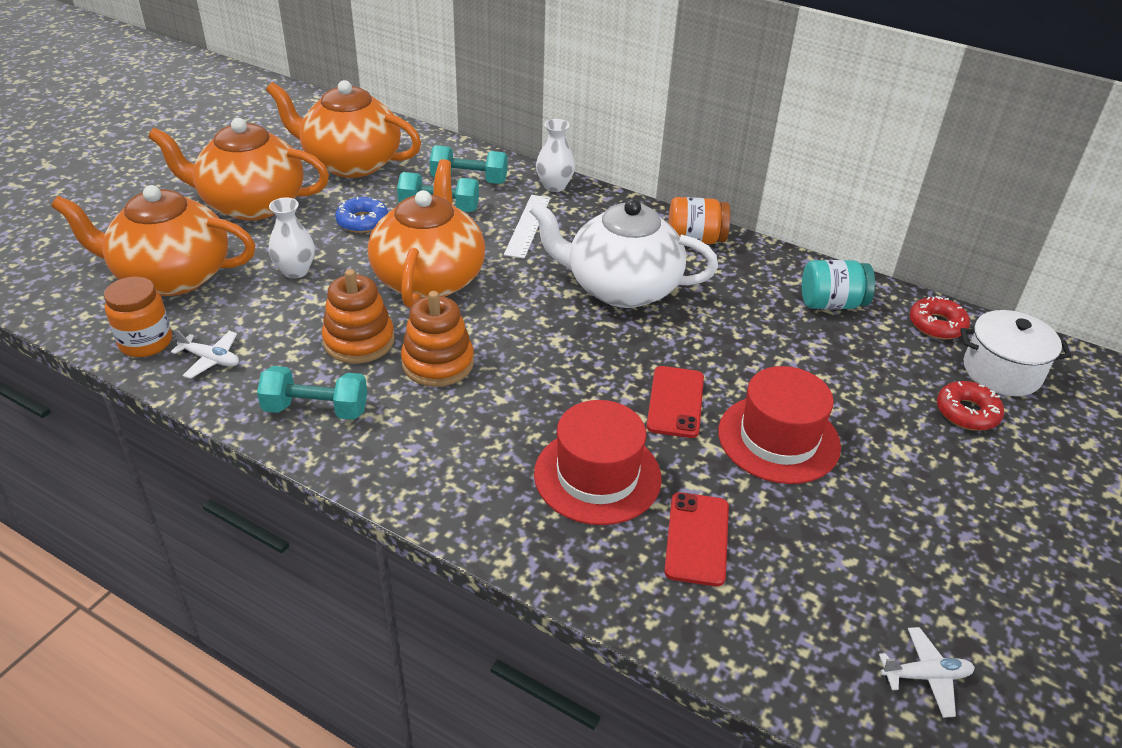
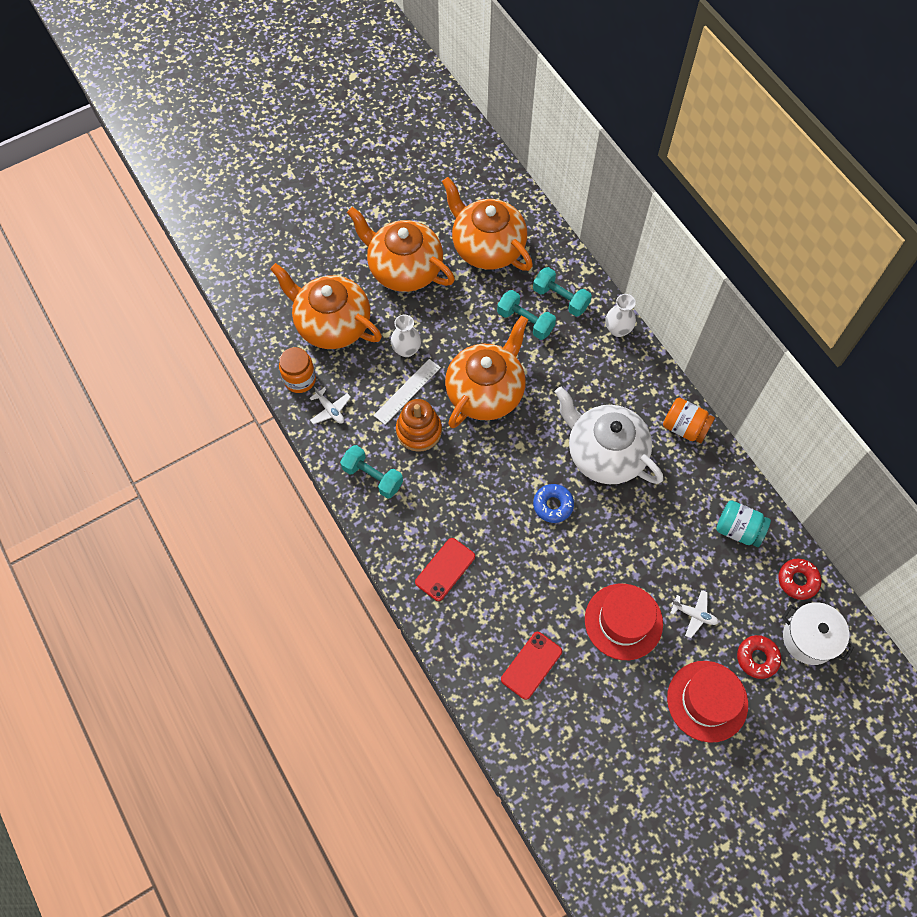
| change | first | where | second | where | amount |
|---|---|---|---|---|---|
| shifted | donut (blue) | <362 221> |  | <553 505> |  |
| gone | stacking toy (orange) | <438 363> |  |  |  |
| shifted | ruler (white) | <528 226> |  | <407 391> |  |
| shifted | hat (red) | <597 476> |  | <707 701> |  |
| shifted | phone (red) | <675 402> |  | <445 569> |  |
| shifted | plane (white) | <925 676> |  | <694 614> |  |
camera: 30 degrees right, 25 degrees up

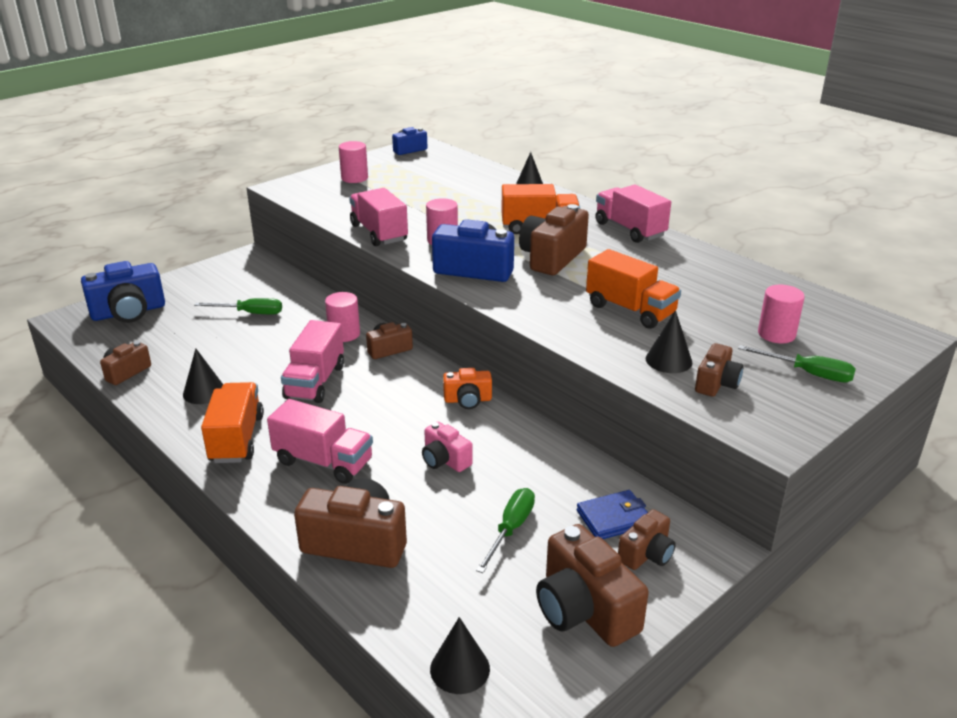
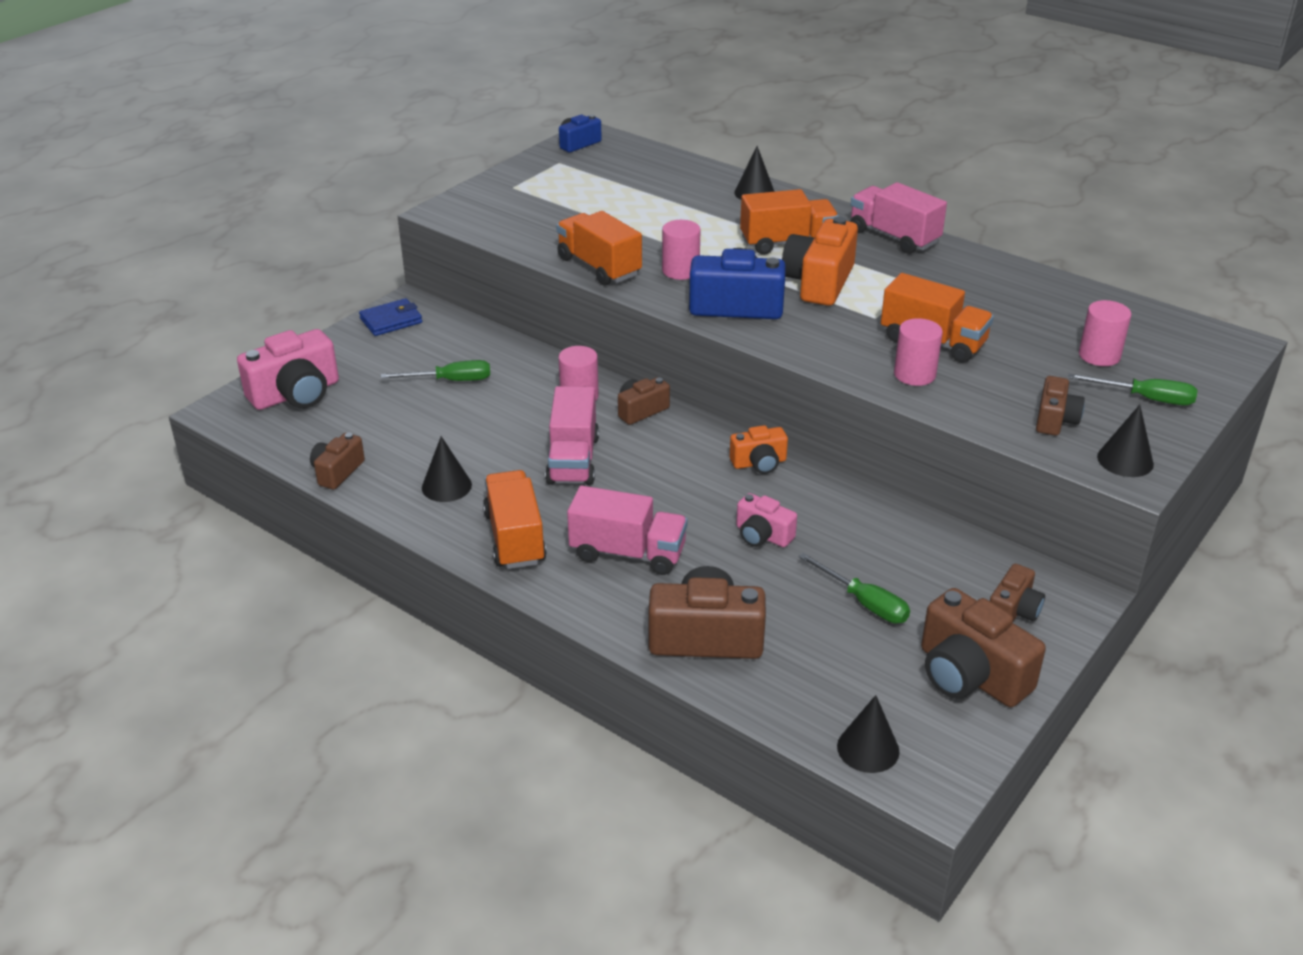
| change | first | where | second | where | amount |
|---|---|---|---|---|---|
| repainted | camera (blue) | <128 312> | camera (pink) | <296 394> |  |
| shifted | cylinder (pink) | <354 178> |  | <914 374> |  |
| repainted | truck (pink) | <379 233> | truck (orange) | <599 267> |  |
| rotated | screwdriver (green) | <511 529> |  | <864 603> | 120 degrees clockwise |
| repainted | camera (brown) | <552 258> | camera (orange) | <819 282> |  |
| shifted | wallet (blue) | <613 518> |  | <391 321> |  |
| shifted | cone (black) | <668 360> |  | <1125 460> |  |
camera: 10 degrees left, 5 degrees up

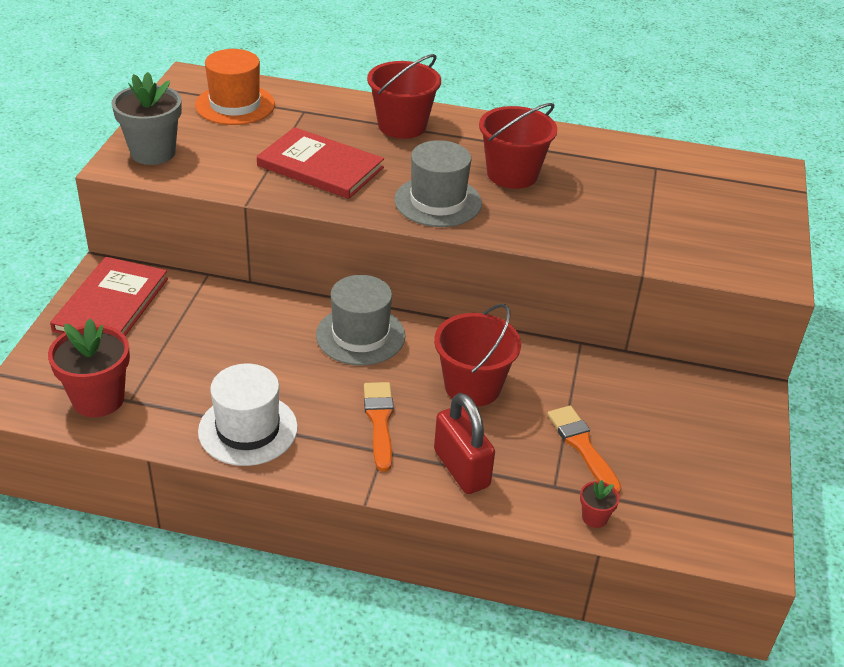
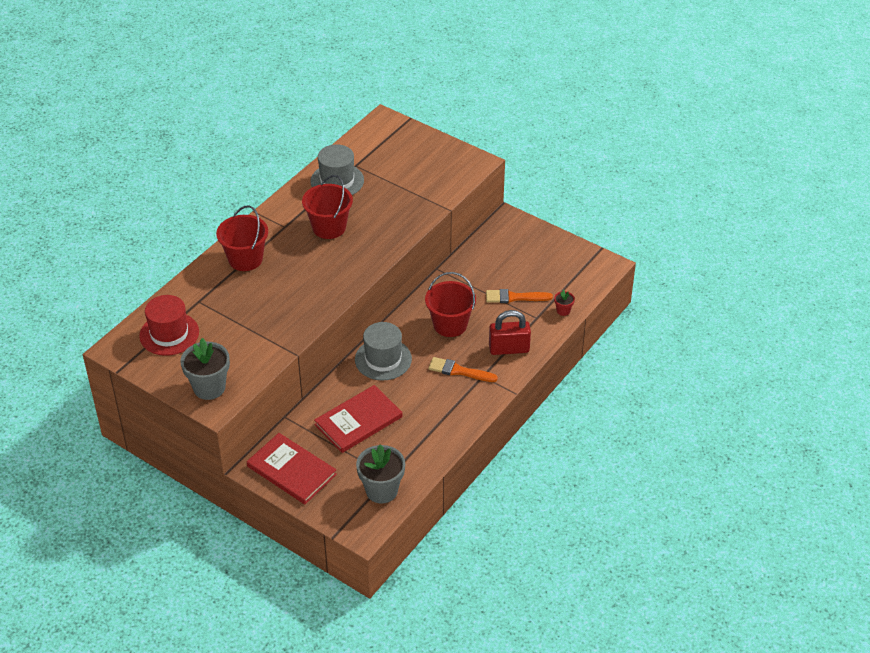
| change | first | where | second | where | amount |
|---|---|---|---|---|---|
| repainted | flower pot (red) | <98 399> | flower pot (grey) | <381 490> |  |
| repainted | hat (orange) | <235 105> | hat (red) | <169 334> |  |
| gone | hat (white) | <248 429> |  |  |  |
| shifted | book (red) | <320 167> |  | <358 421> |  |
| shifted | hat (grey) | <438 201> |  | <337 181> |  |
camera: 65 degrees left, 5 degrees up

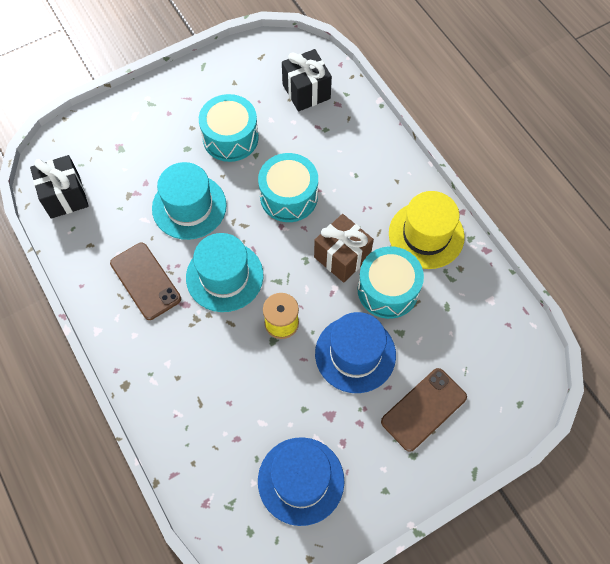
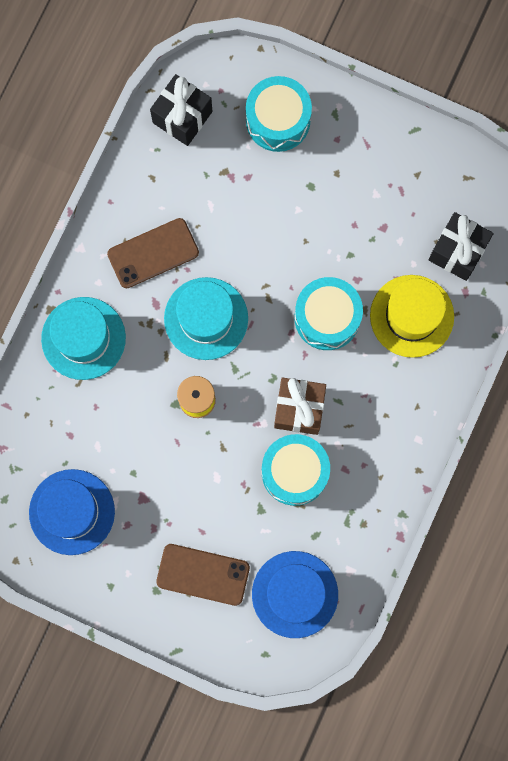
| change | first | where | second | where | amount |
|---|---|---|---|---|---|
| rotated | phone (brown) | <145 281> |  | <153 253> | 45 degrees clockwise |
| shifted | hat (turquoise) | <189 206> |  | <83 338> |  |
| shifted | drum (turquoise) | <230 138> |  | <278 120> |  |
| shifted | hat (blue) | <355 354> |  | <295 594> |  |
| shifted | hat (yellow) | <426 235> |  | <411 316> |  |
camera: 55 degrees right, 15 degrees up

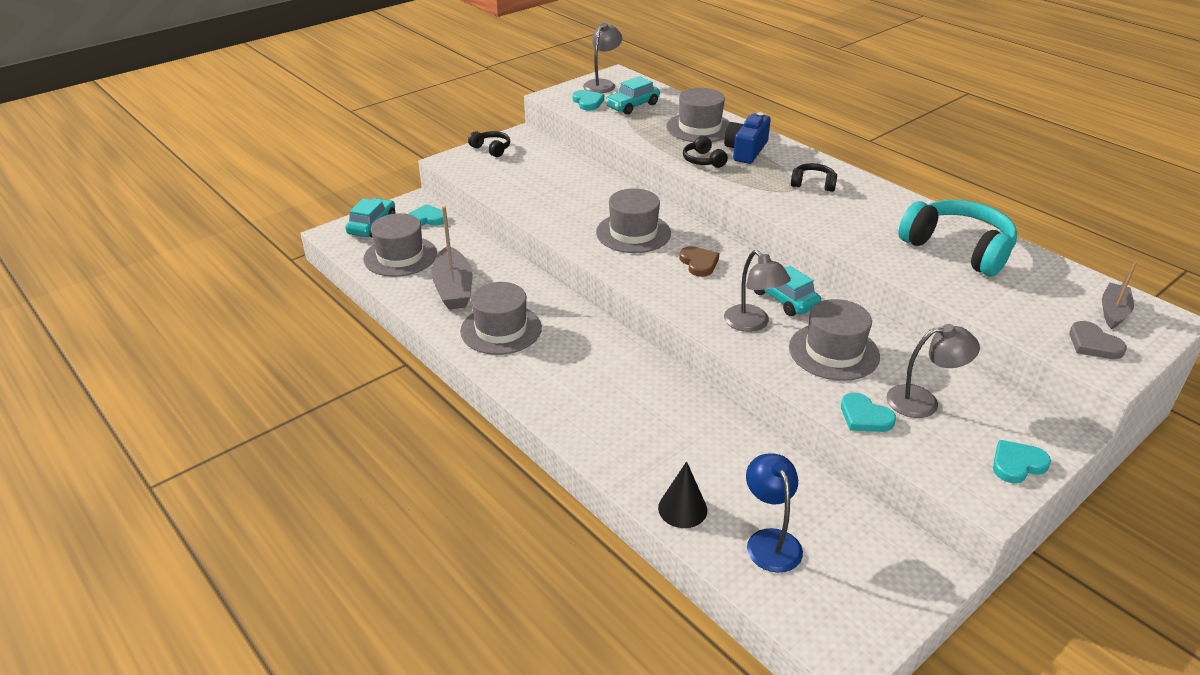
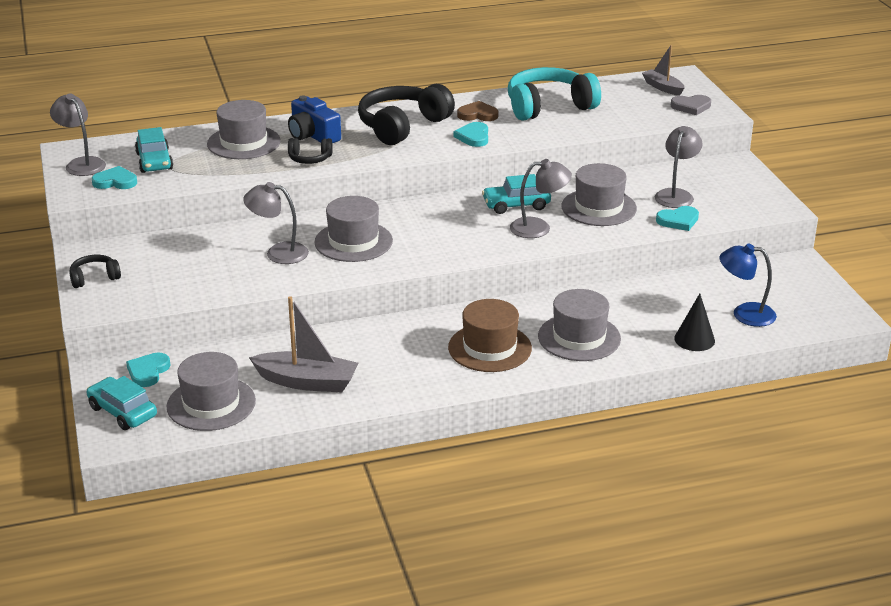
| change | first | where | second | where | amount |
|---|---|---|---|---|---|
| shifted | hat (grey) | <501 329> |  | <579 337> |  |
| shifted | heart (brown) | <699 263> |  | <477 114> |  |
| scaled | headphones (black) | <813 184> |  | <402 126> | x2.09 |
| shifted | heart (turquoise) | <1017 464> |  | <473 137> |  |
| new |  |  | lamp (grey) | <278 253> |  |
| new |  |  | hat (brown) | <489 348> |  |
camera: 65 degrees left, 5 degrees down

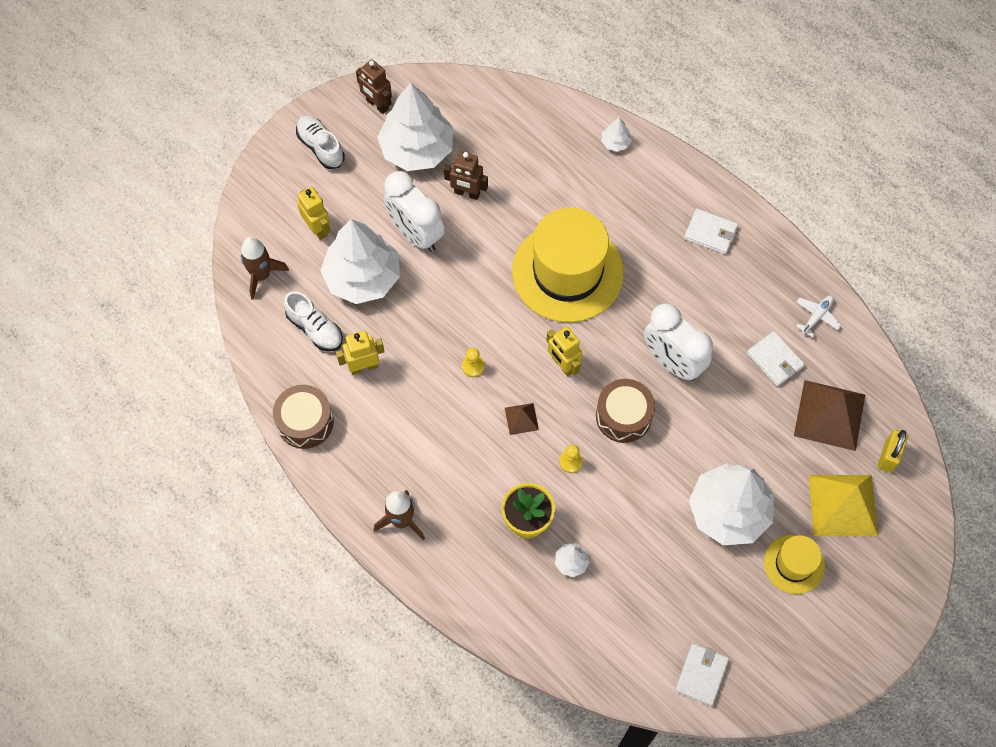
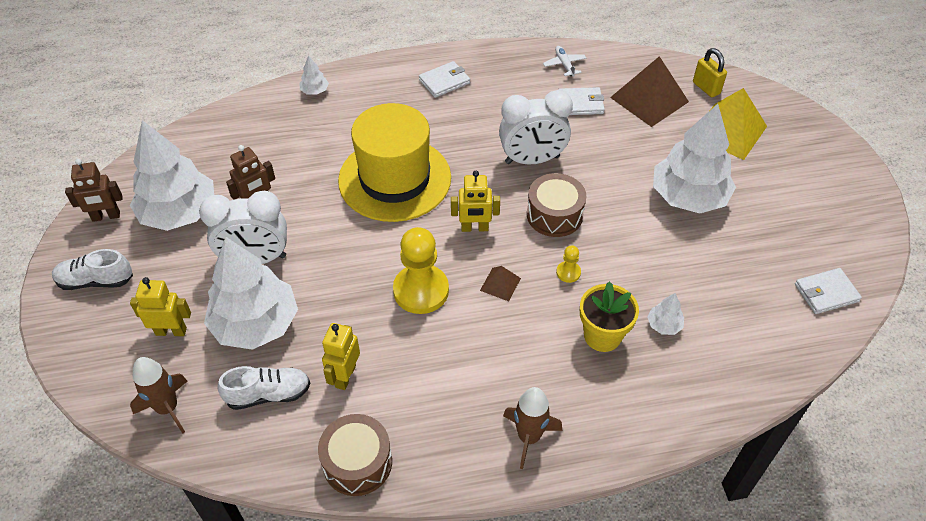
| change | first | where | second | where | amount |
|---|---|---|---|---|---|
| scaled | pawn (yellow) | <473 366> |  | <421 290> | x2.24 |
| rotated | wallet (white) | <701 675> |  | <826 293> | 75 degrees counterclockwise |
| gone | hat (yellow) | <794 564> |  |  |  |
camera: 55 degrees left, 15 degrees down

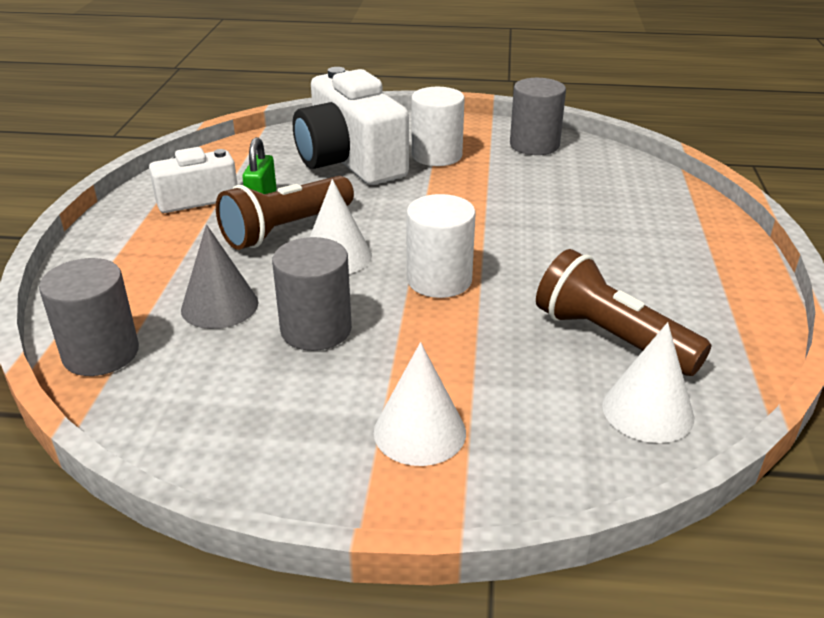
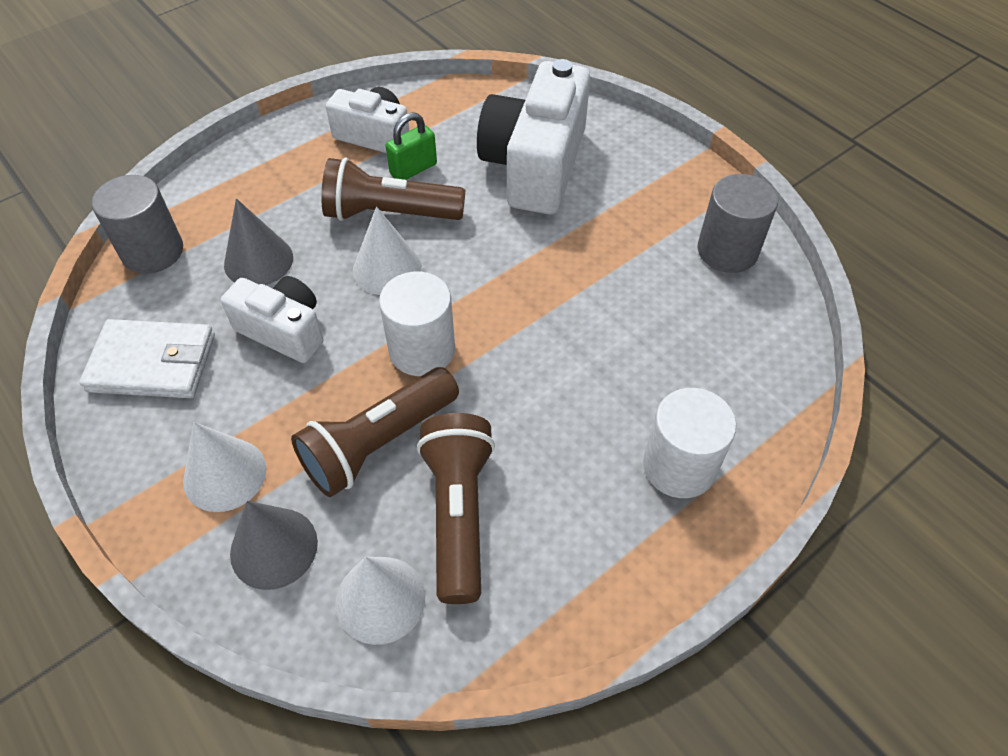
| change | first | where | second | where | amount |
|---|---|---|---|---|---|
| swapped | cylinder (grey) | <316 329> | camera (white) | <283 331> |  |
| shifted | cylinder (white) | <436 155> |  | <679 466> |  |
| new |  |  | wallet (white) | <153 363> |  |
| new |  |  | cone (grey) | <274 547> |  |
| new |  |  | flashlight (brown) | <378 443> |  |
camera: 45 degrees right, 20 degrees up

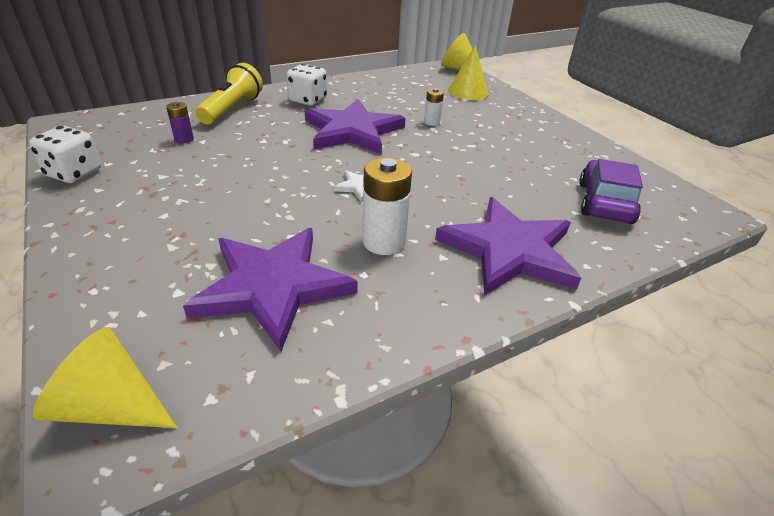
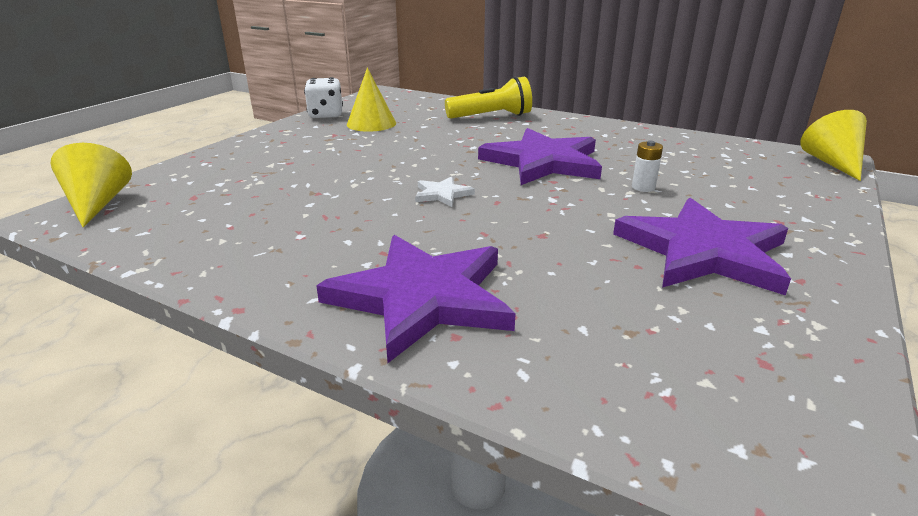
| change | first | where | second | where | amount |
|---|---|---|---|---|---|
| gone | battery (purple) | <184 139> |  |  |  |
| shifted | star (purple) | <273 286> |  | <703 251> |  |
| gone | dice (white) | <308 100> |  |  |  |
| gone | battery (white) | <384 242> |  |  |  |
| shifted | cone (yellow) | <467 92> |  | <371 123> |  |
| gone | car (purple) | <604 202> |  |  |  |
camera: 60 degrees right, 10 degrees down

